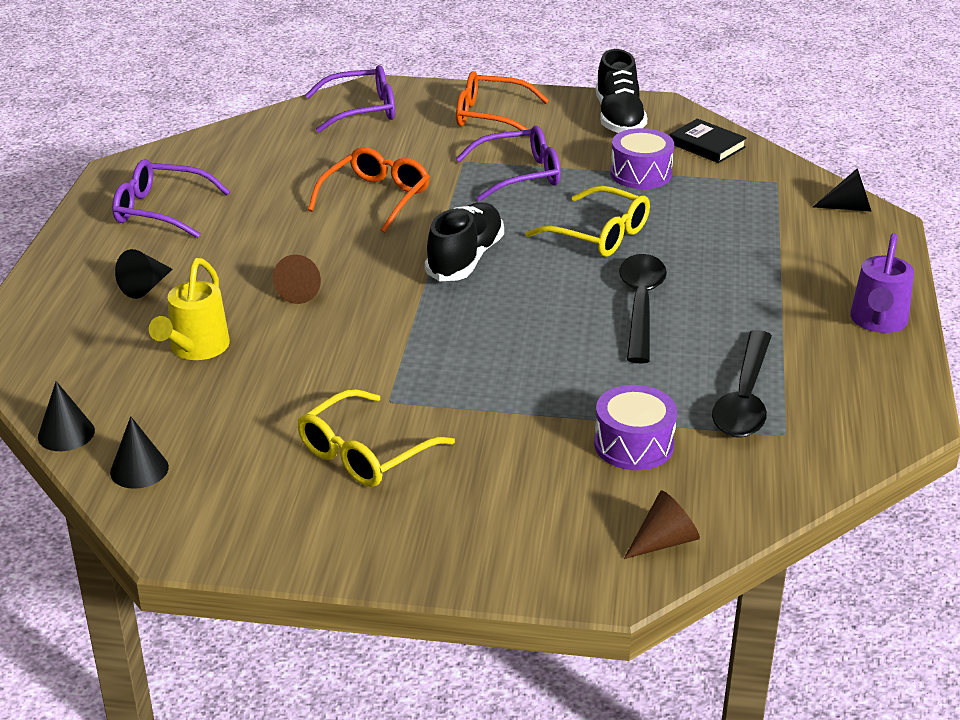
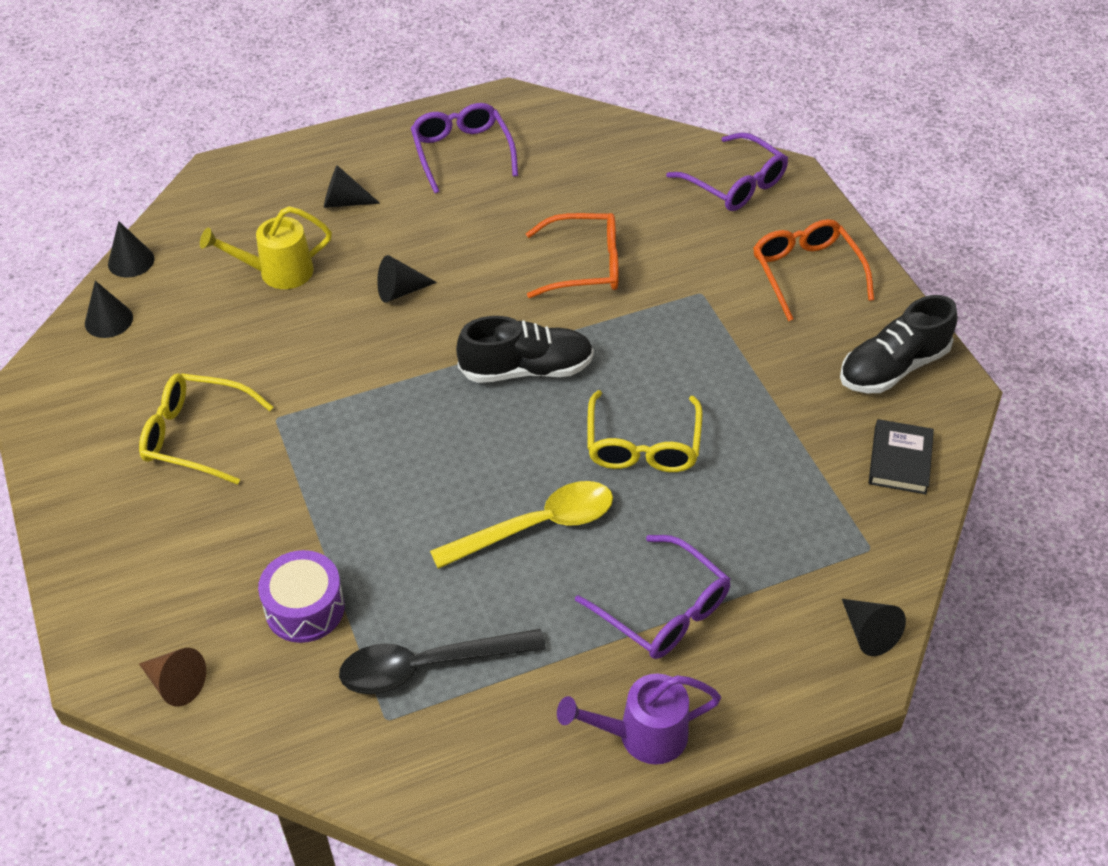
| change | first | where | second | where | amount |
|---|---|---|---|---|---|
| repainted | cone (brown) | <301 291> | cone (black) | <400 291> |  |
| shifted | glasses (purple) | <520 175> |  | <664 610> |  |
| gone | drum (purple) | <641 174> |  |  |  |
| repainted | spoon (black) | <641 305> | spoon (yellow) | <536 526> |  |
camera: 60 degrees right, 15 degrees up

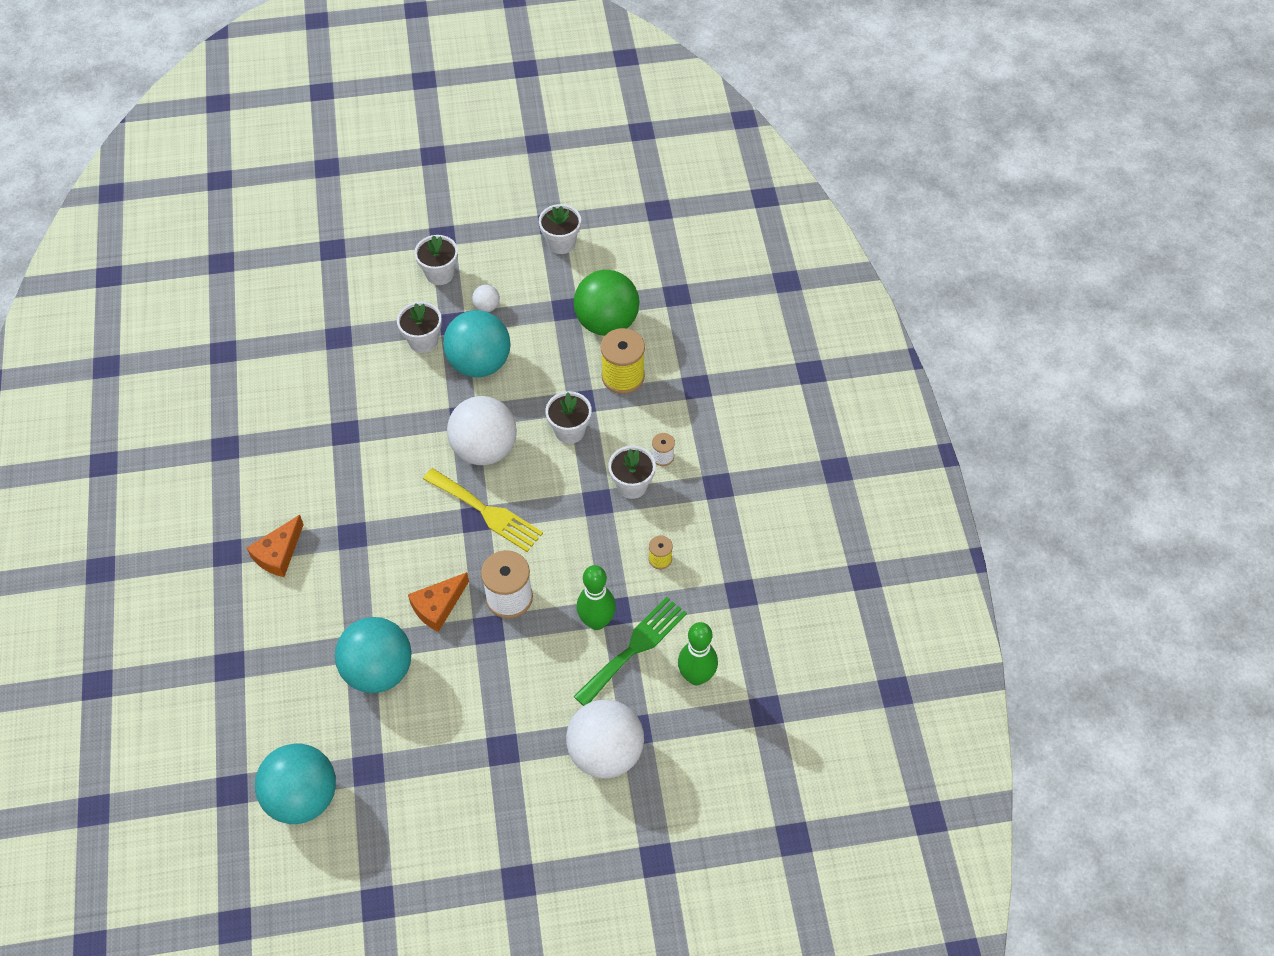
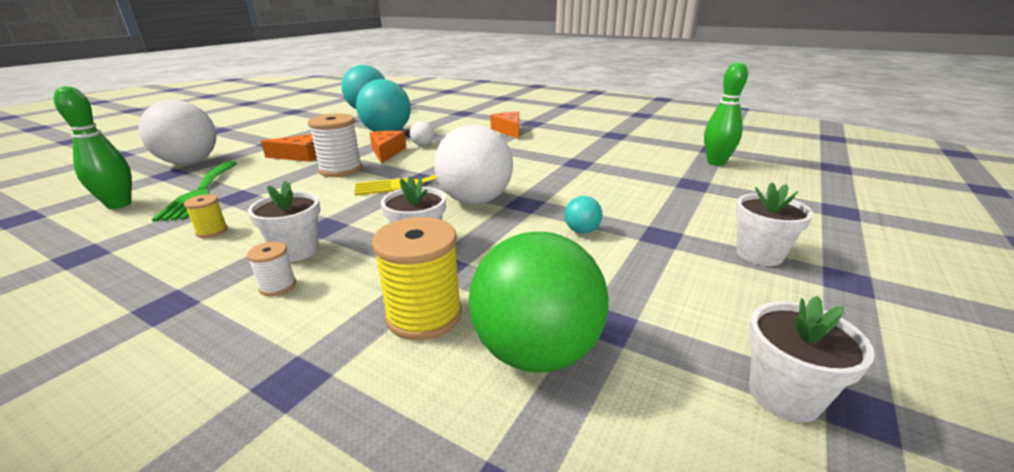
| change | first | where | second | where | amount |
|---|---|---|---|---|---|
| gone | flower pot (white) | <423 341> |  |  |  |
| scaled | ball (turquoise) | <479 363> |  | <581 231> | x0.43 |
| shifted | ball (white) | <487 306> |  | <423 145> |  |
| shifted | bowling pin (green) | <596 621> |  | <716 163> |  |
| new |  |  | cheese (orange) | <299 156> |  |
camera: 130 degrees right, 30 degrees down

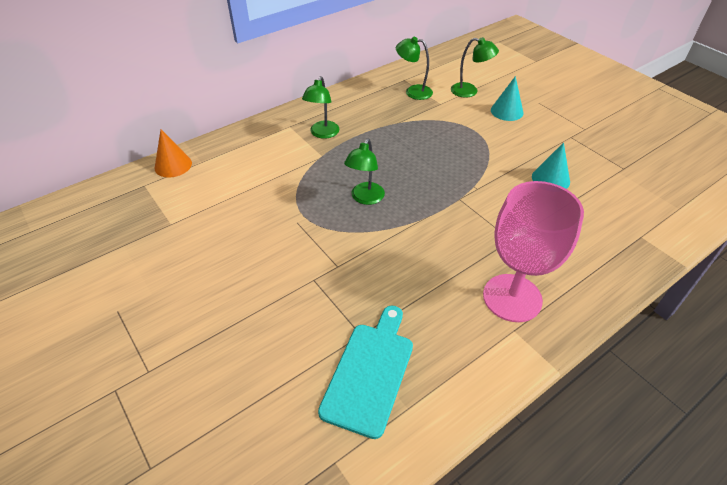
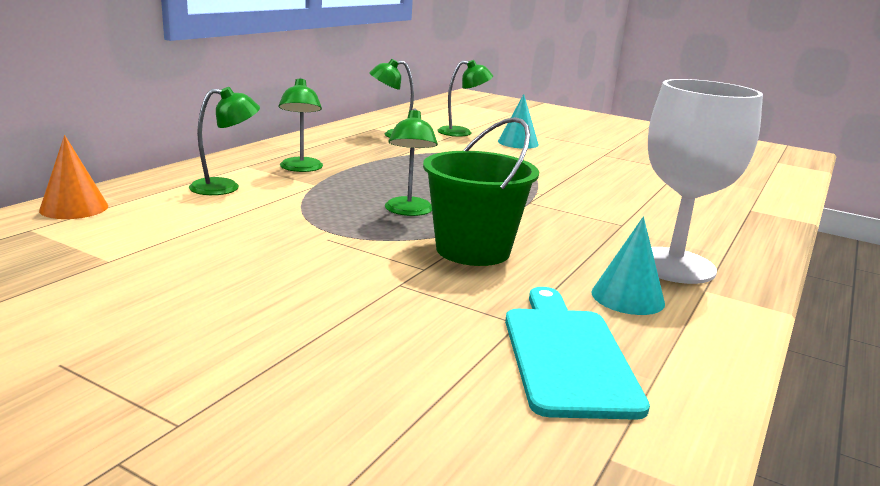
| change | first | where | second | where | amount |
|---|---|---|---|---|---|
| repainted | goblet (pink) | <512 298> | goblet (white) | <673 265> |  |
| shifted | cone (turquoise) | <550 179> |  | <627 297> |  |
| new |  |  | lamp (green) | <225 187> |  |
| new |  |  | bucket (green) | <473 250> |  |
camera: 25 degrees left, 25 degrees down

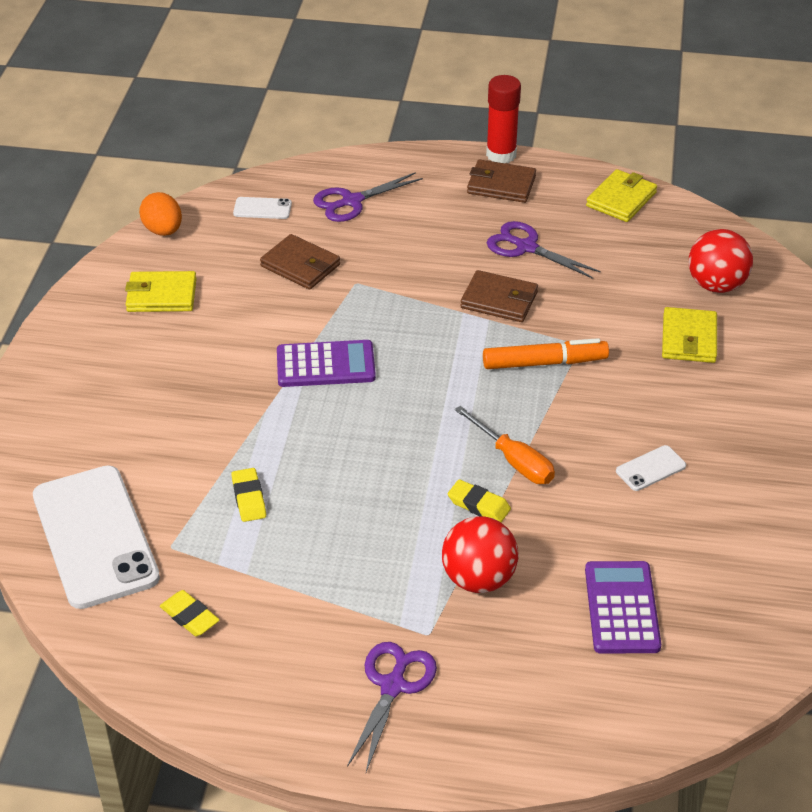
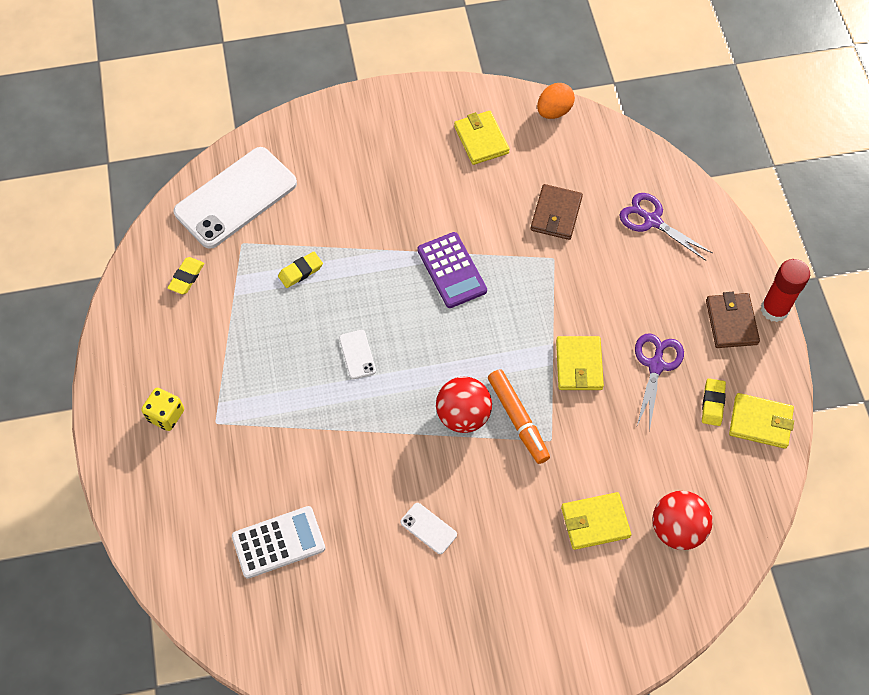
| change | first | where | second | where | amount |
|---|---|---|---|---|---|
| shifted | phone (white) | <262 208> |  | <357 354> |  |
| swapped | scissors (purple) | <393 685> | dice (yellow) | <166 415> |  |
| shifted | ball (red) | <478 579> |  | <463 415> |  |
| shifted | eraser (yellow) | <479 505> |  | <712 403> |  |
| gone | screwdriver (orange) | <514 461> |  |  |  |
| repainted | wallet (brown) | <499 300> | wallet (yellow) | <579 365> |  |
| repainted | calculator (purple) | <622 608> | calculator (white) | <278 542> |  |
camera: 70 degrees right, 20 degrees up

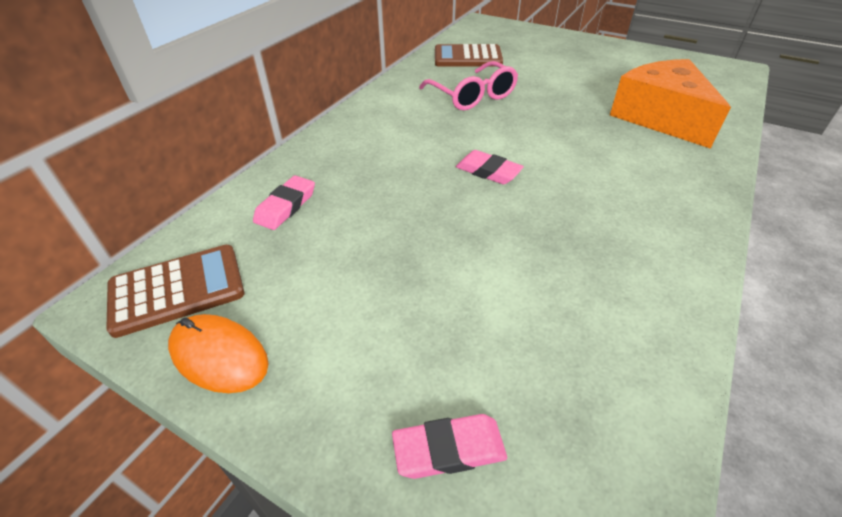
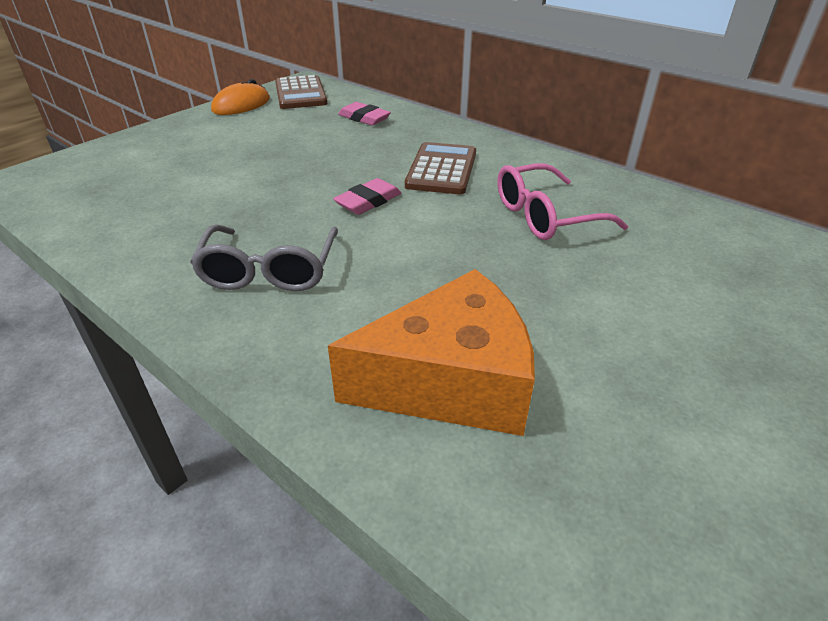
| change | first | where | second | where | amount |
|---|---|---|---|---|---|
| gone | eraser (pink) | <449 449> |  |  |  |
| shifted | calculator (brown) | <467 57> |  | <442 169> |  |
| new |  |  | glasses (grey) | <269 270> |  |
camera: 100 degrees right, 5 degrees down

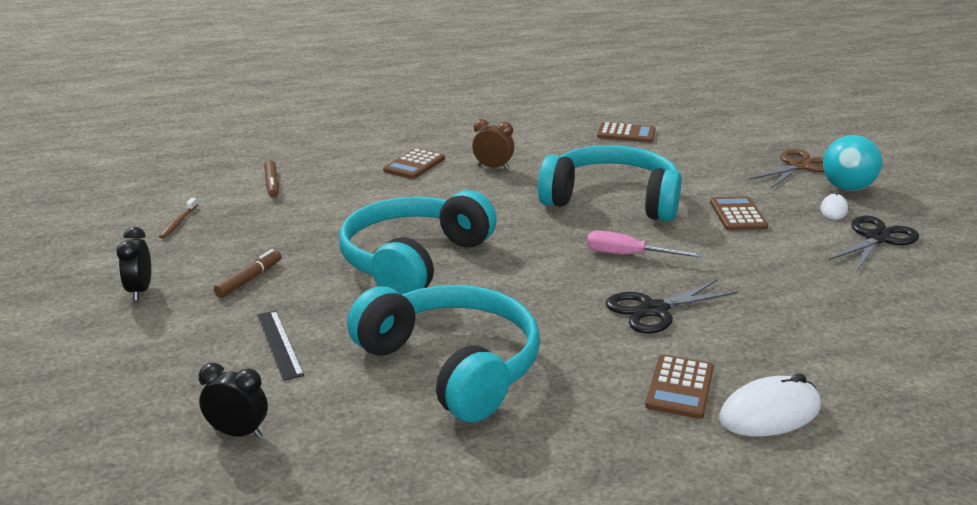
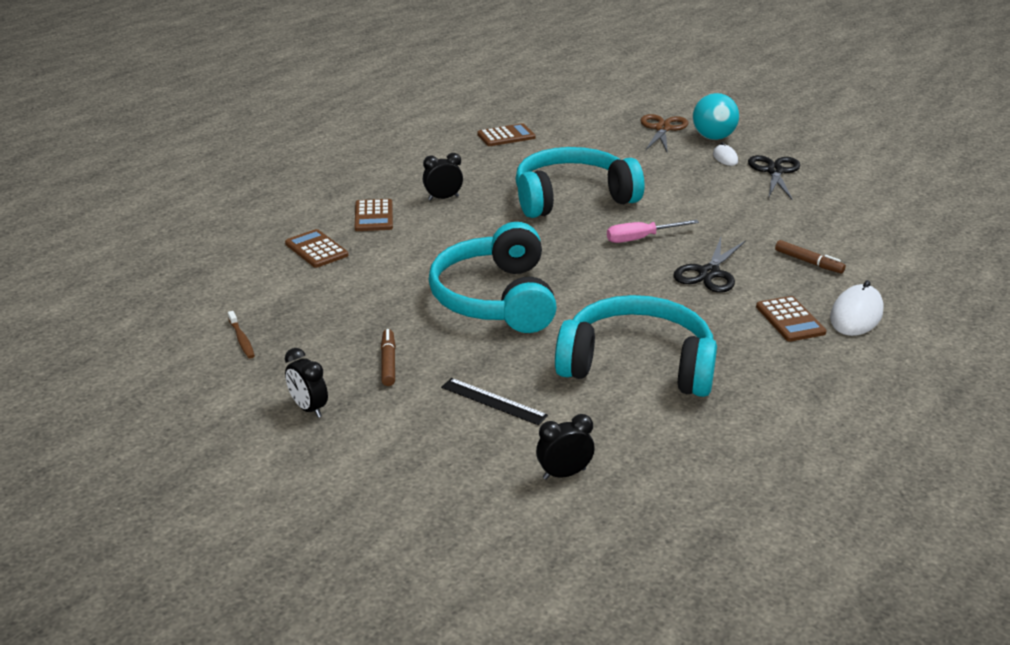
| change | first | where | second | where | amount |
|---|---|---|---|---|---|
| shifted | marker (brown) | <272 184> |  | <808 262> |  |
| repainted | clock (brown) | <493 167> | clock (black) | <443 198> |  |
| shifted | calculator (brown) | <738 215> |  | <316 249> |  |
camera: 35 degrees left, 5 degrees up

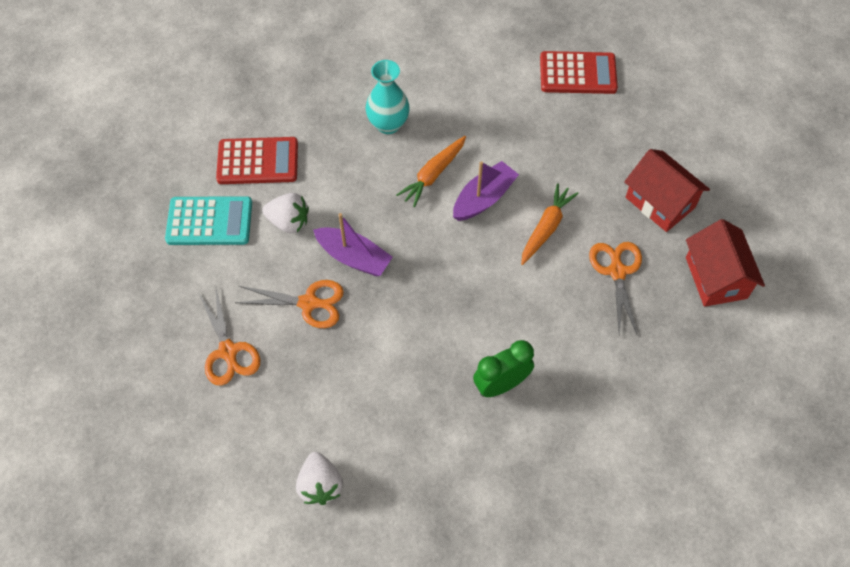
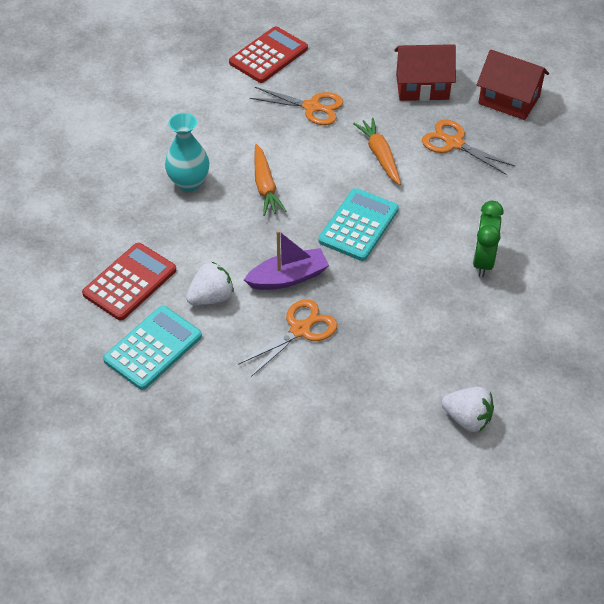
| change | first | where | second | where | amount |
|---|---|---|---|---|---|
| shifted | scissors (orange) | <228 351> |  | <312 107> |  |
| gone | boat (purple) | <483 198> |  |  |  |
| new |  |  | calculator (turquoise) | <358 225> |  |
camera: 50 degrees left, 10 degrees down

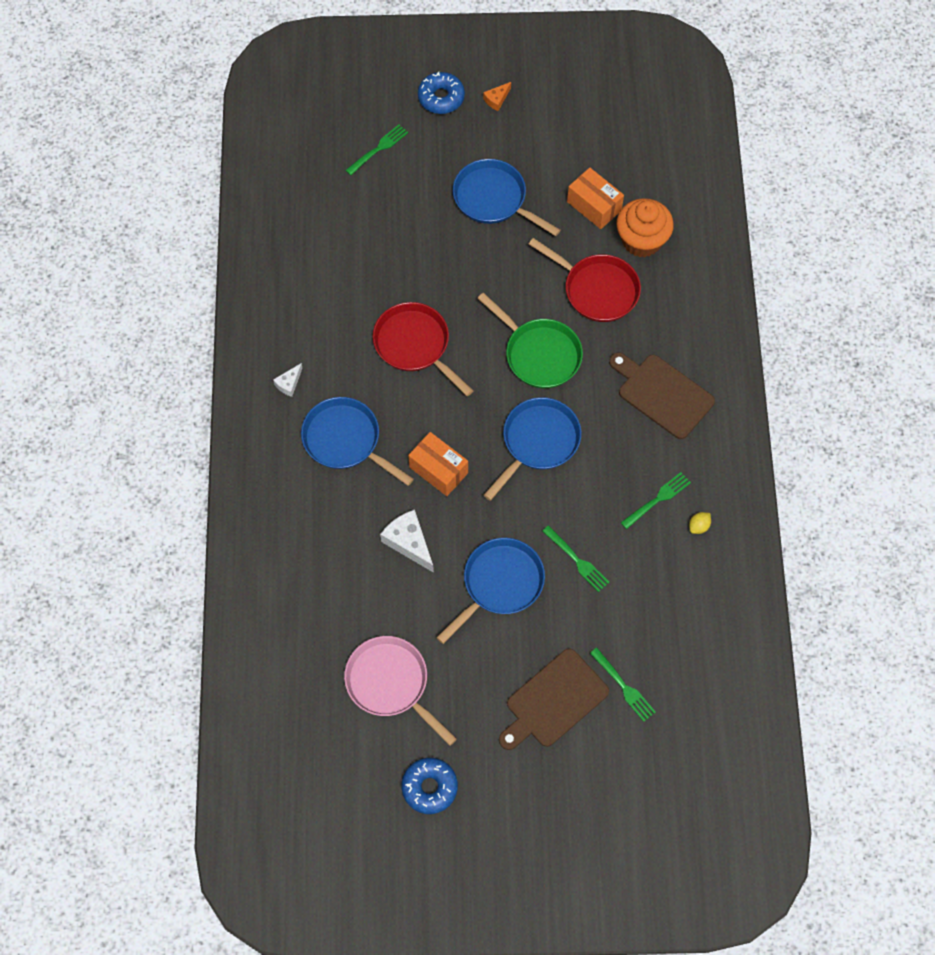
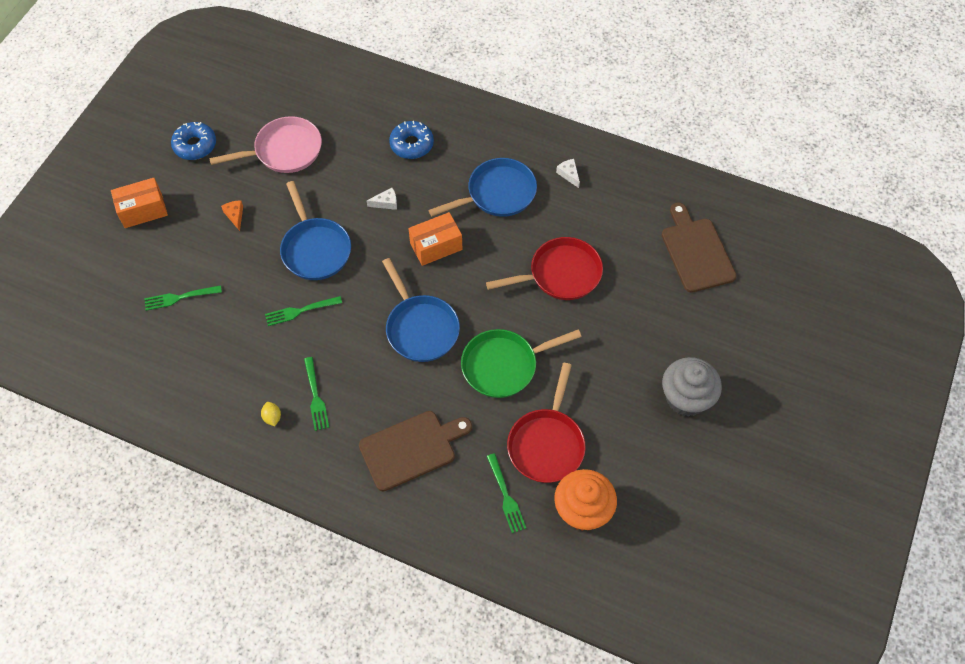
| change | first | where | second | where | amount |
|---|---|---|---|---|---|
| shifted | fork (green) | <378 149> |  | <505 495> |  |
| scaled | cheese (white) | <409 542> |  | <386 203> | x0.56 |
| shifted | donut (blue) | <441 97> |  | <412 144> |  |
| swapped | pan (blue) | <494 199> | cupcake (grey) | <686 398> |  |
| shifted | cheese (orange) | <497 99> |  | <235 216> |  |
| shifted | cutting board (brown) | <553 701> |  | <696 251> |  |
| rotated | pan (red) | <596 289> |  | <547 443> | 45 degrees counterclockwise |
| shifted | box (orange) | <594 206> |  | <143 210> |  |
camera: 115 degrees right, 5 degrees down

